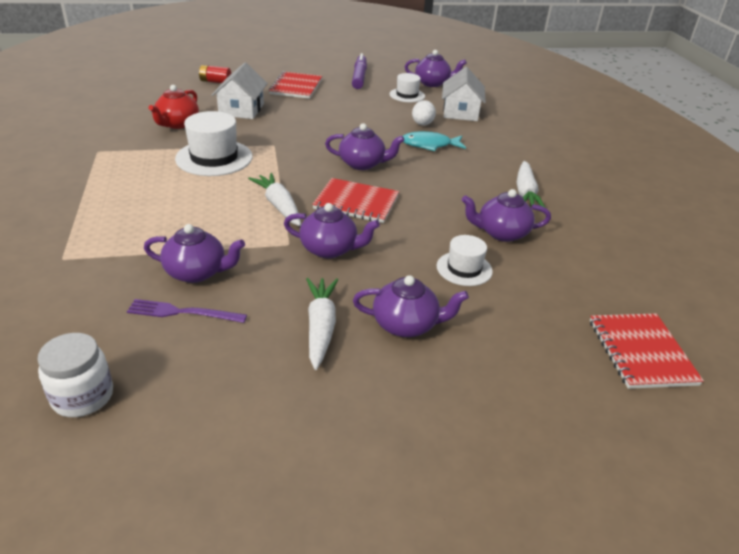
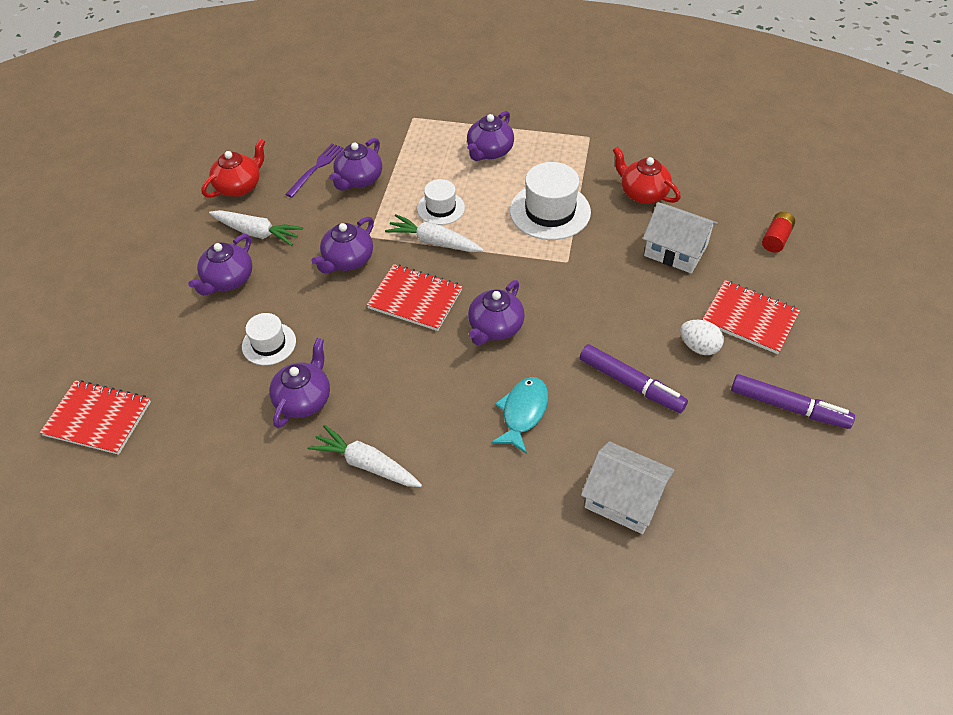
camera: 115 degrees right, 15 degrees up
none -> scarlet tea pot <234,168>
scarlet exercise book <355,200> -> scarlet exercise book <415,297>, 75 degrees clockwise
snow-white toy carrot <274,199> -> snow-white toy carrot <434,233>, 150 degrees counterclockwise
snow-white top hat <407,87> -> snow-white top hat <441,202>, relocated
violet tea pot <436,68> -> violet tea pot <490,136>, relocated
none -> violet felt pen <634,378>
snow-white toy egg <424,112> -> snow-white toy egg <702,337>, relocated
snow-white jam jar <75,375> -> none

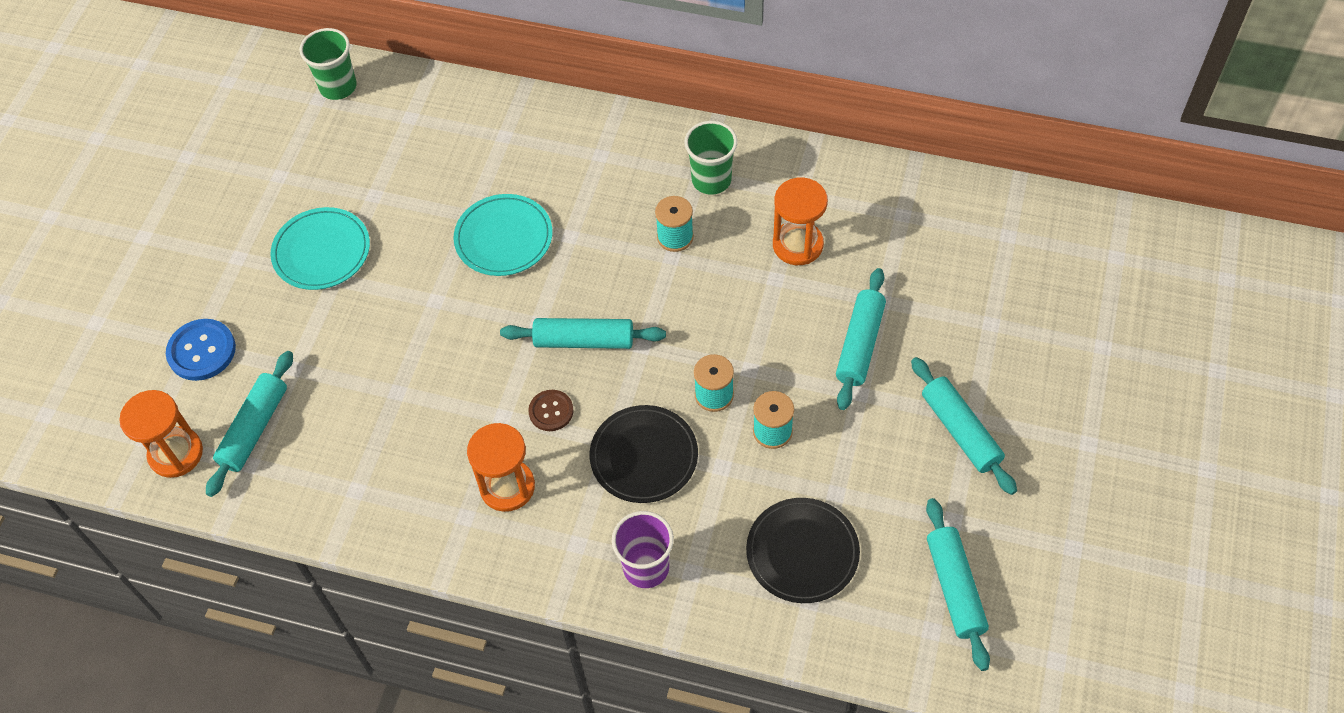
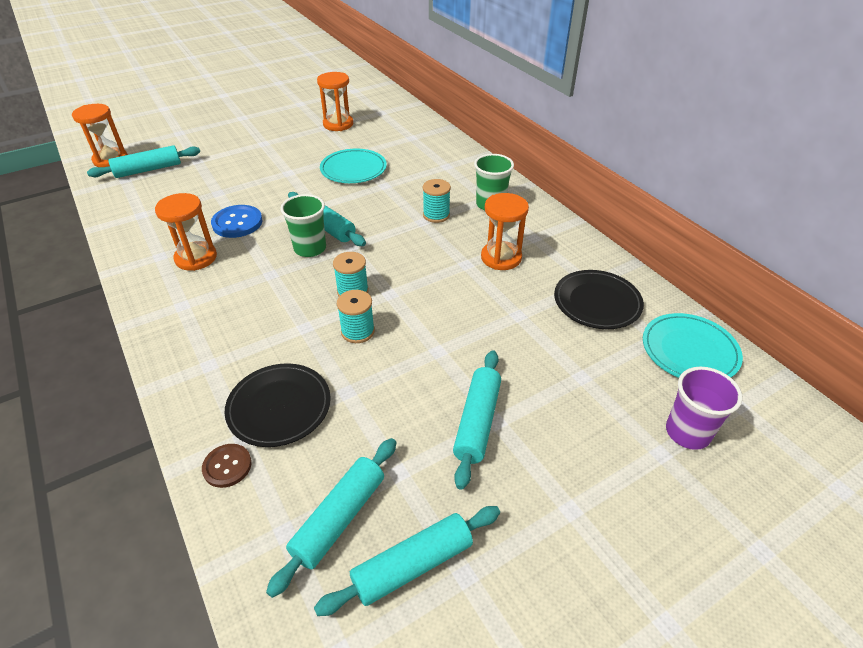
camera: 40 degrees right, 15 degrees down
brown shirt button <551,410> -> brown shirt button <227,466>, relocated
blue shirt button <201,350> -> blue shirt button <236,221>, relocated
leaf-green beaker <328,64> -> leaf-green beaker <303,225>, relocated
aqua dough roller <861,339> -> aqua dough roller <407,561>, relocated
none -> orange sandglass <335,101>
black dinner plate <644,454> -> black dinner plate <599,299>, relocated
aqua dinner plate <320,248> -> aqua dinner plate <693,345>, relocated
violet beaker <643,549> -> violet beaker <704,408>, relocated

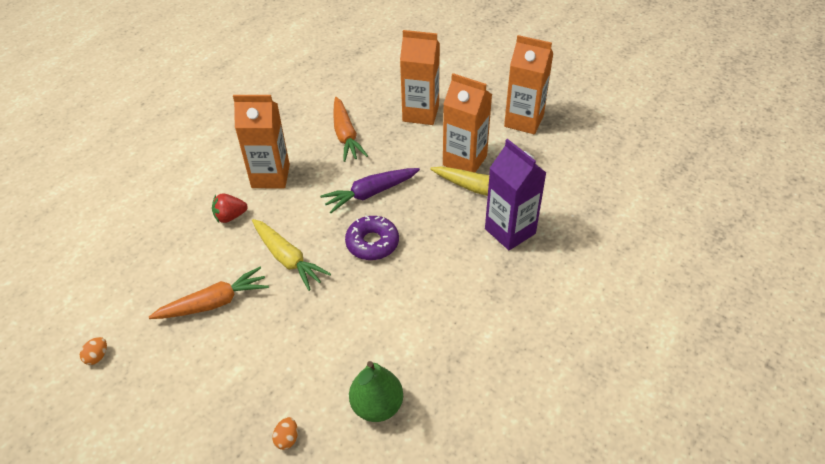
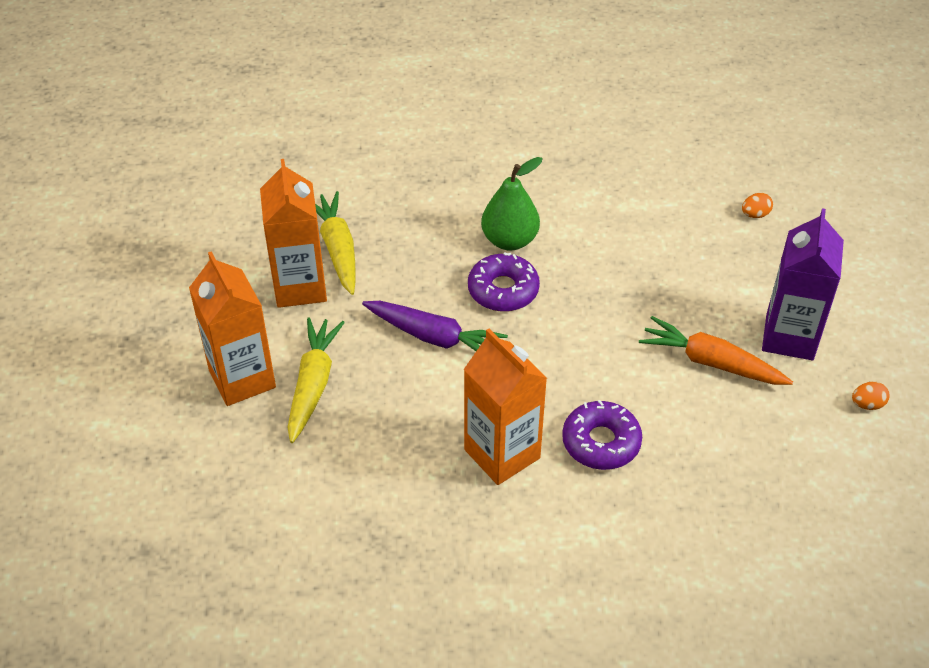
camera: 130 degrees left, 0 degrees up
bright yellow toy carrot <291,255> -> bright yellow toy carrot <316,380>, relocated
leaf-green pear fruit <376,391> -> leaf-green pear fruit <512,204>, relocated
scarlet toy strawberry <230,208> -> violet glazed donut <602,435>
violet carton <515,194> -> violet carton <803,284>, relocated
orange toy carrot <350,129> -> none
orange carton <528,84> -> none

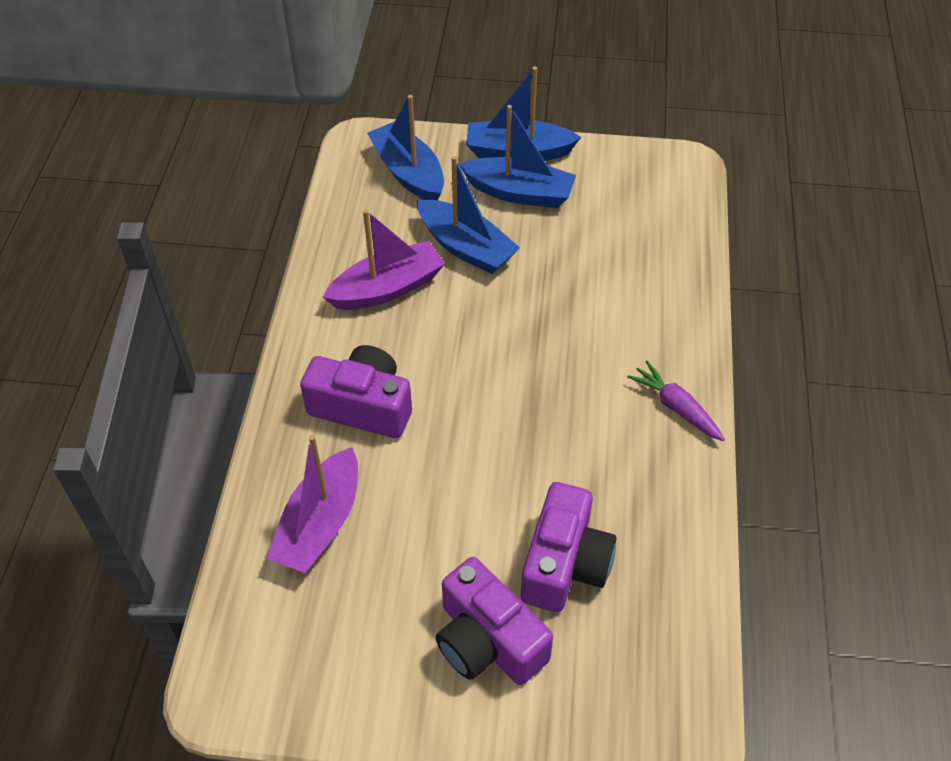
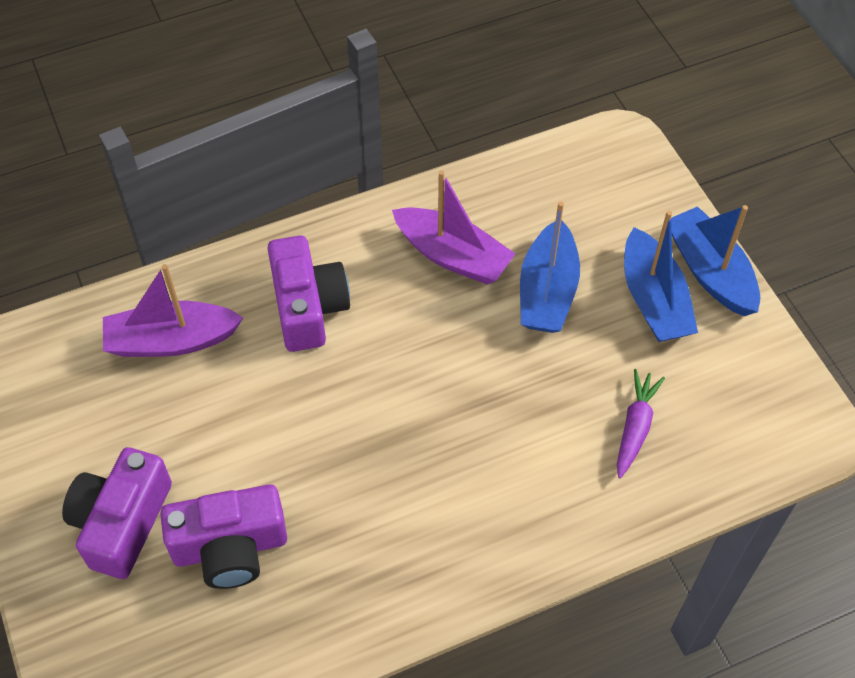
camera: 60 degrees right, 5 degrees up
violet toy carrot <676,401> -> violet toy carrot <641,424>, relocated
blue boat <405,147> -> none

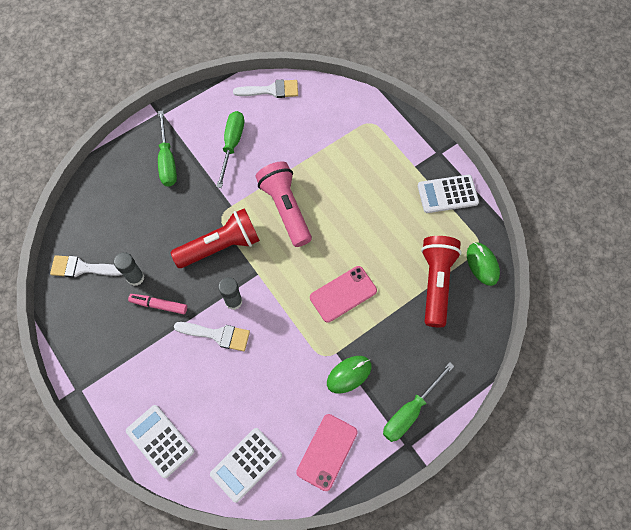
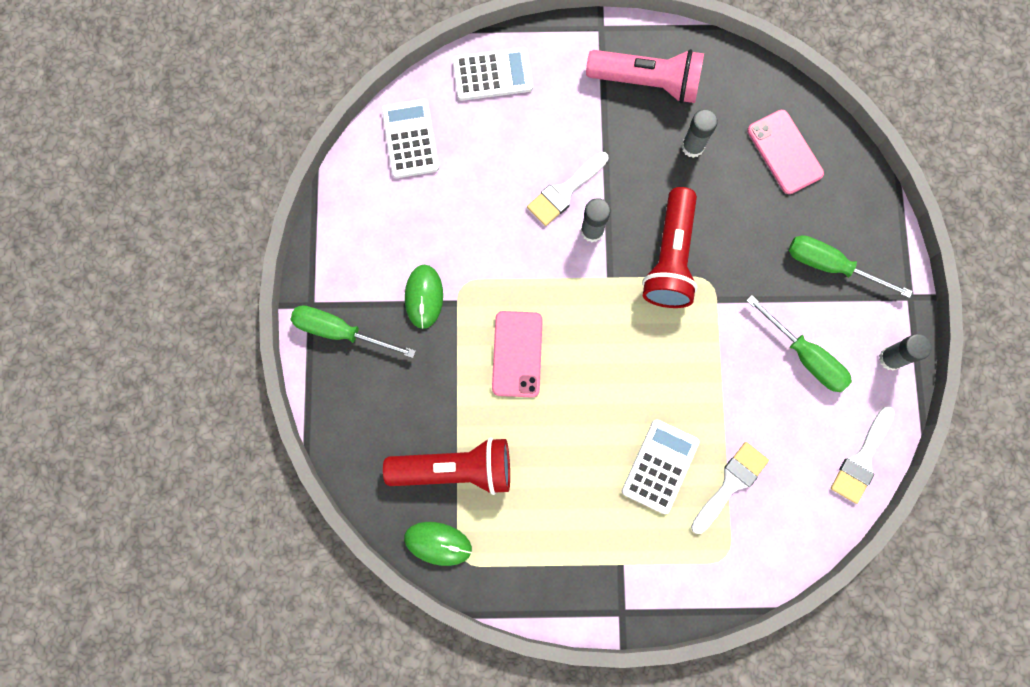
camera: 125 degrees right, 10 degrees up
leaf-green hand screwdriver <418,402> -> leaf-green hand screwdriver <353,331>, 60 degrees counterclockwise
scarlet flashlight <441,281> -> scarlet flashlight <446,466>, 45 degrees counterclockwise
rose-pink flashlight <284,204> -> rose-pink flashlight <645,76>, relocated
snow-white calculator <448,194> -> snow-white calculator <660,467>, relocated
snow-white brush <86,266> -> snow-white brush <730,488>, relocated
rose-pink mobile phone <327,452> -> rose-pink mobile phone <785,152>, relocated
none -> ash-grey stick of glue <905,352>
rose-pink felt pen <157,304> -> none

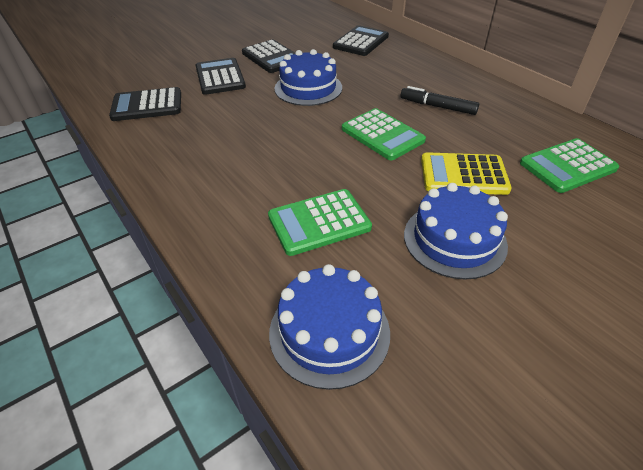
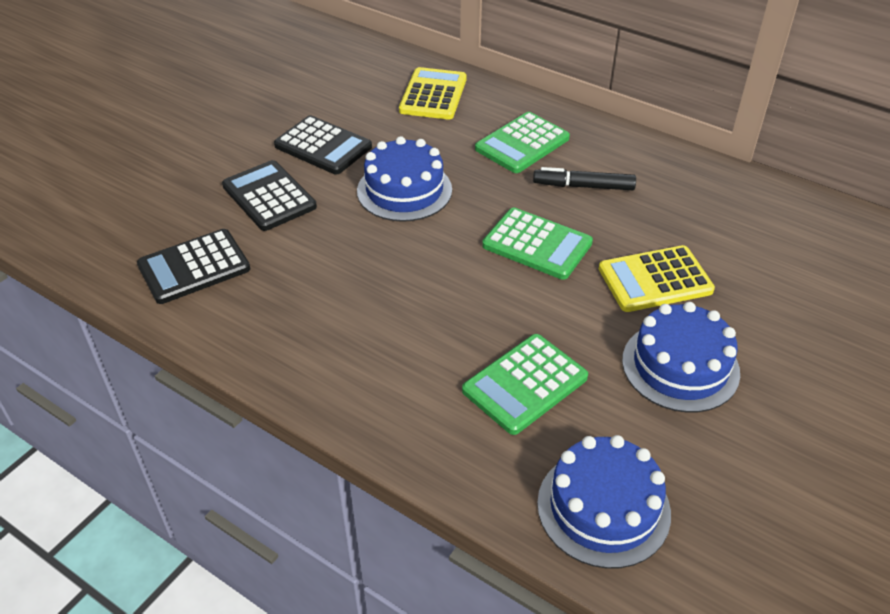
camera: 20 degrees left, 0 degrees up
black calculator <361,40> -> bright yellow calculator <433,93>
leaf-green calculator <569,165> -> leaf-green calculator <522,142>, relocated

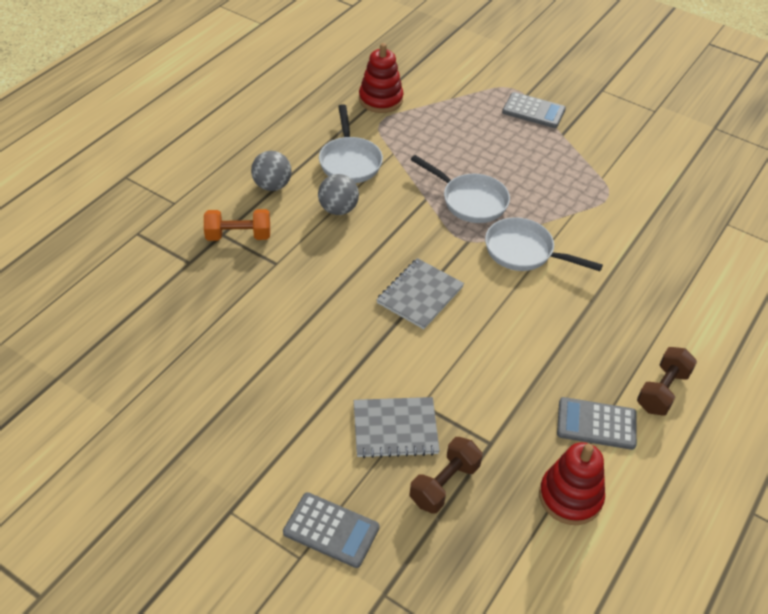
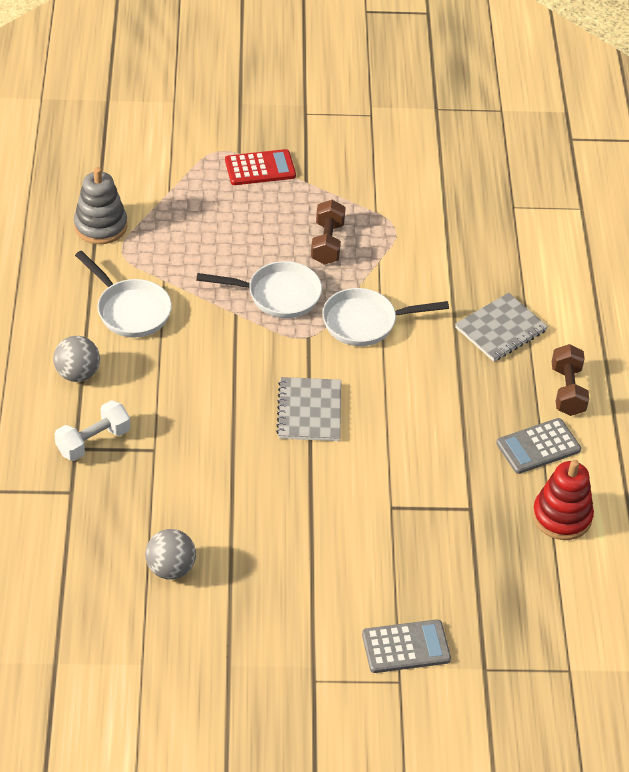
camera: 35 degrees left, 0 degrees up
orange hand weight <237,225> -> snow-white hand weight <92,430>
scarlet stacking rings <381,78> -> ash-grey stacking rings <100,205>
ash-grey ball <338,194> -> ash-grey ball <170,554>, relocated
ash-grey calculator <534,110> -> scarlet calculator <260,167>
brown hand weight <445,475> -> brown hand weight <328,232>, relocated
ash-grey exercise book <397,427> -> ash-grey exercise book <501,327>, relocated

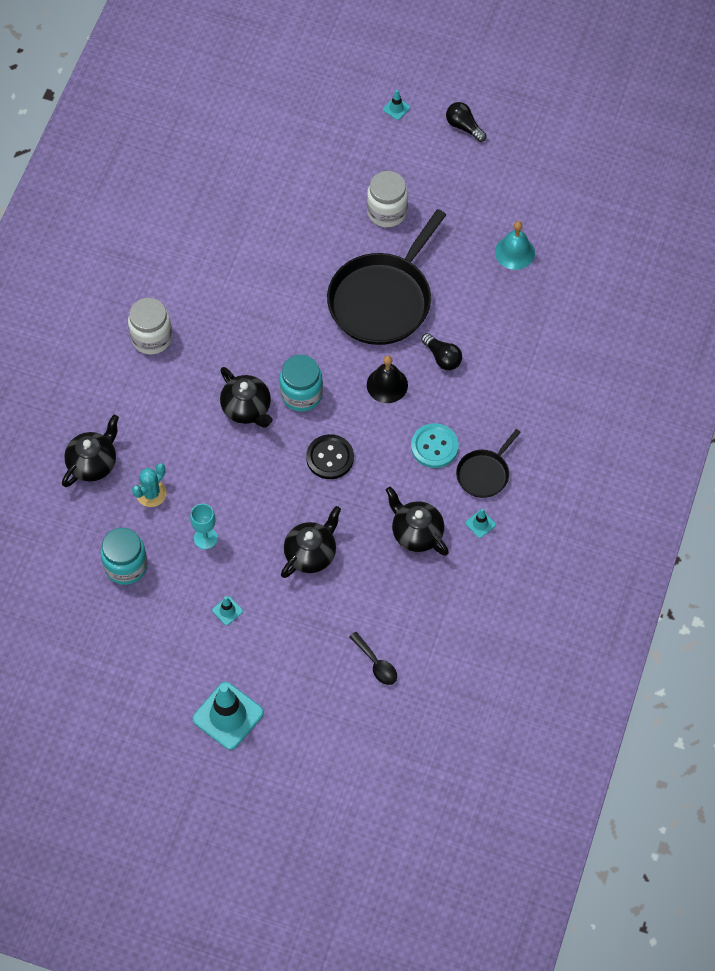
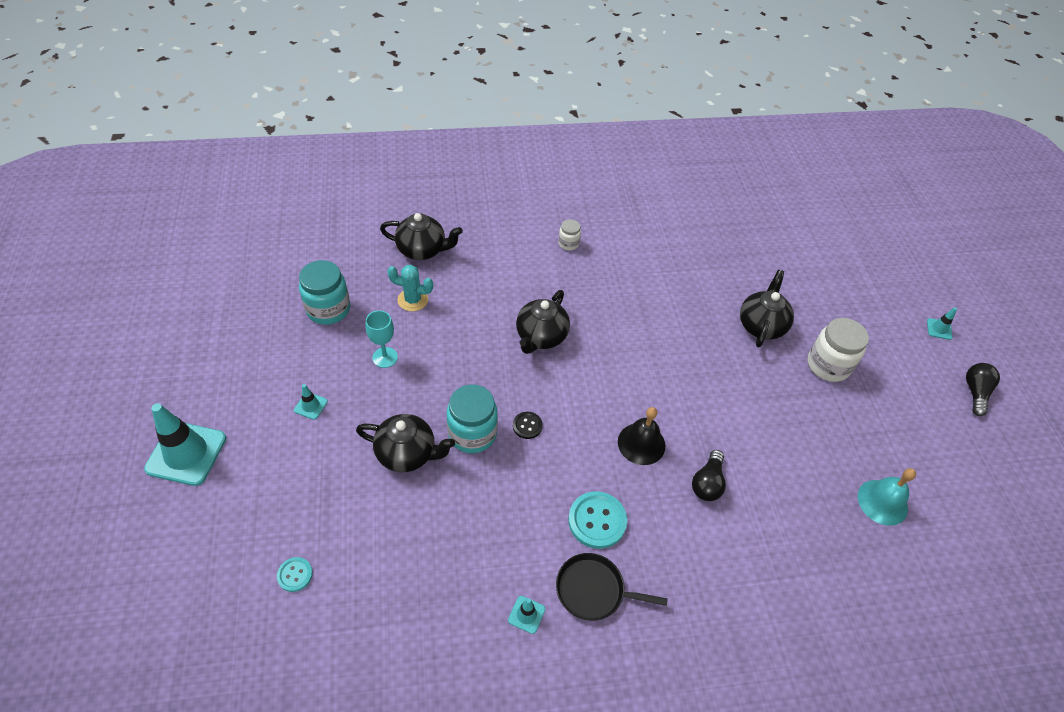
camera: 60 degrees right, 10 degrees down
black teaspoon <373,658> -> aqua shirt button <295,574>
aqua jam jar <301,383> -> aqua jam jar <472,419>, relocated
black shirt button <330,456> -> black shirt button <528,425>, x0.55
snow-white jam jar <150,326> -> snow-white jam jar <569,234>, x0.53
black tea pot <417,521> -> black tea pot <767,308>, relocated
black frying pan <386,277> -> none

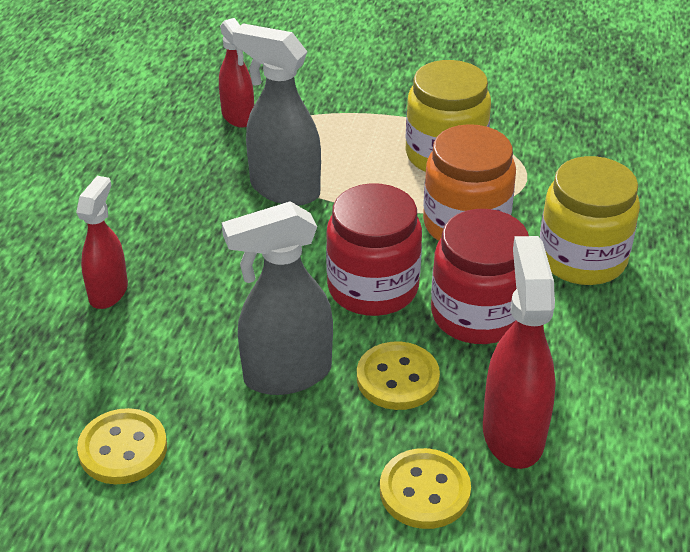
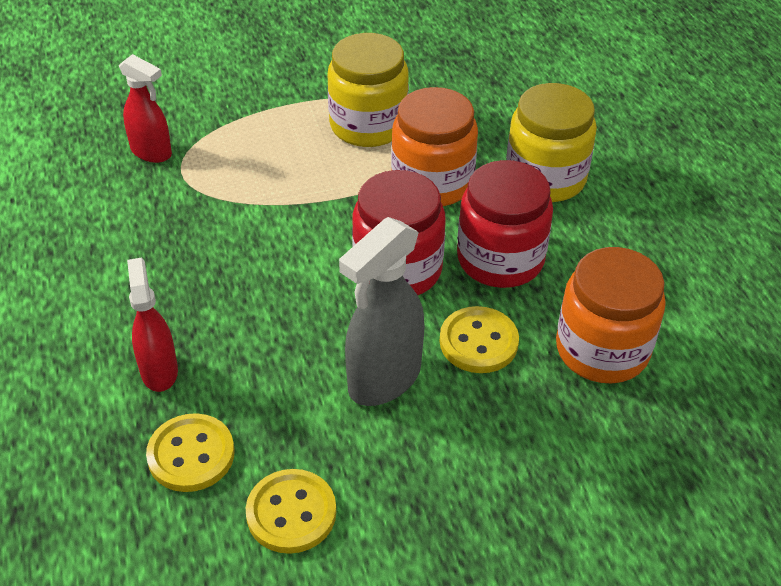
camera: 30 degrees left, 5 degrees up
bright yellow shirt button <425,488> -> bright yellow shirt button <190,452>, relocated
scarlet spray bottle <519,352> -> orange jam jar <611,315>
ash-grey spray bottle <277,114> -> none

